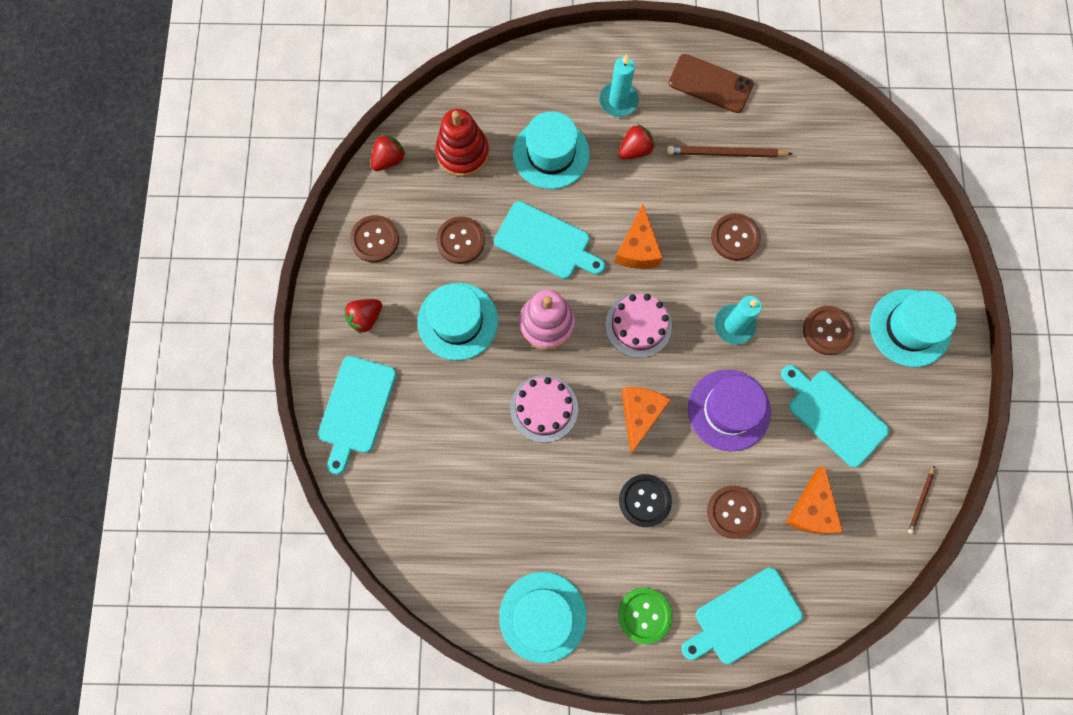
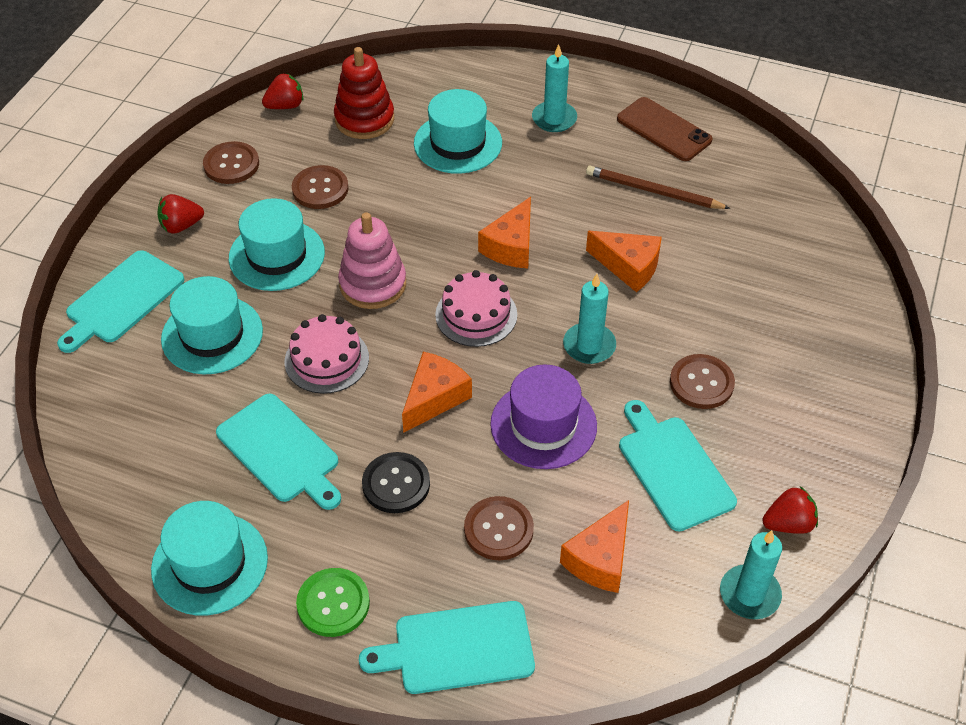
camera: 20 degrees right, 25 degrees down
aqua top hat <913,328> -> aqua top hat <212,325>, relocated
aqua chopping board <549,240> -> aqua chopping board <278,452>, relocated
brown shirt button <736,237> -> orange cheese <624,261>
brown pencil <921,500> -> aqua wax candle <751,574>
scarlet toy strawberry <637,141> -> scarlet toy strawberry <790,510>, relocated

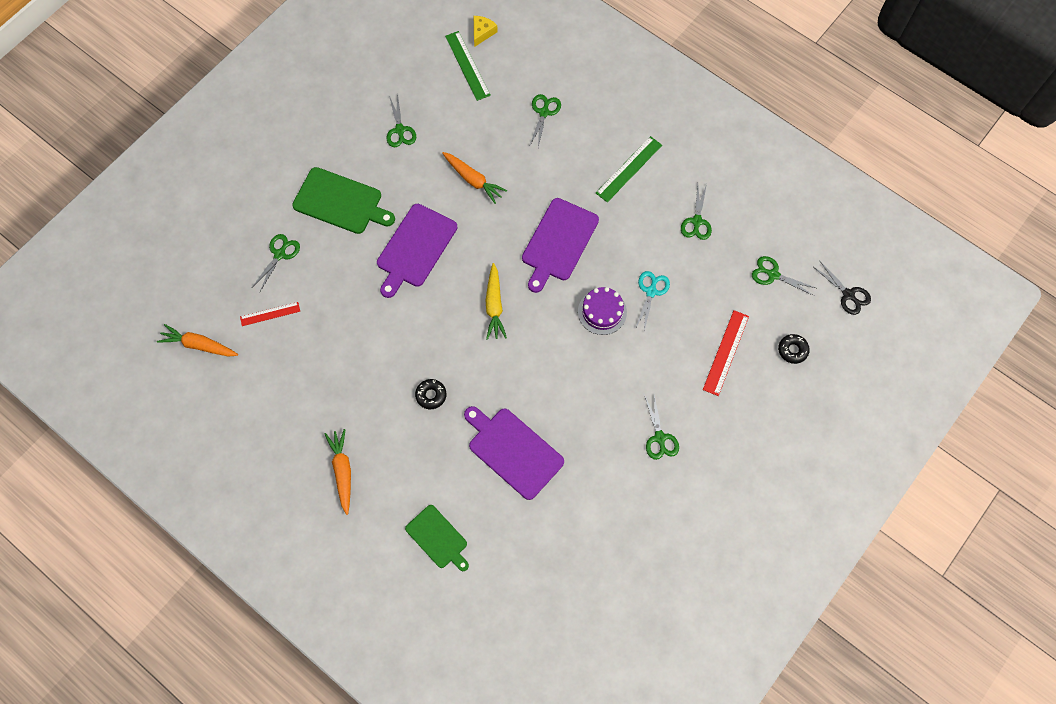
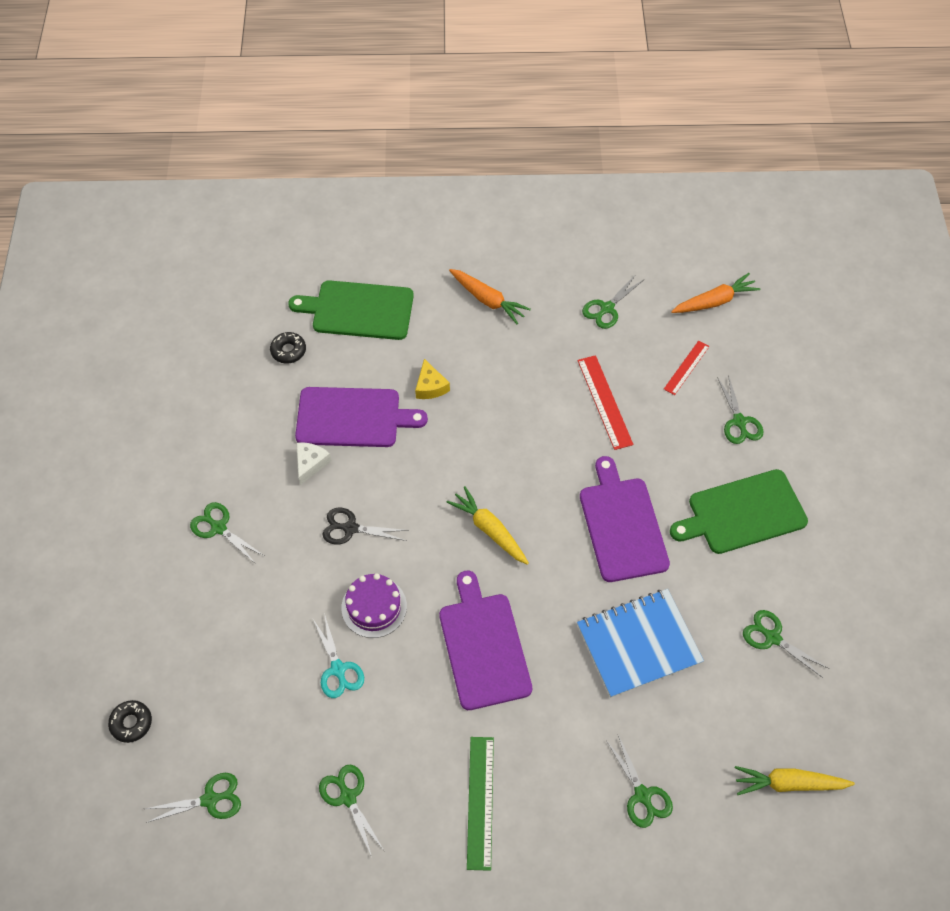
camera: 140 degrees right, 10 degrees down
black glazed donut <430,394> -> black glazed donut <288,348>, relocated
leaf-green chopping board <437,538> -> leaf-green chopping board <351,310>, x1.55
none -> snow-white cheese <313,463>
black pair of scissors <842,288> -> black pair of scissors <366,526>, relocated
bright yellow cheese <486,31> -> bright yellow cheese <432,379>, relocated
scarlet measuring stick <726,353> -> scarlet measuring stick <605,402>, relocated
orange toy carrot <474,178> -> blue exercise book <640,643>
none -> leaf-green pair of scissors <612,301>
leaf-green measuring stick <468,66> -> bright yellow toy carrot <795,780>

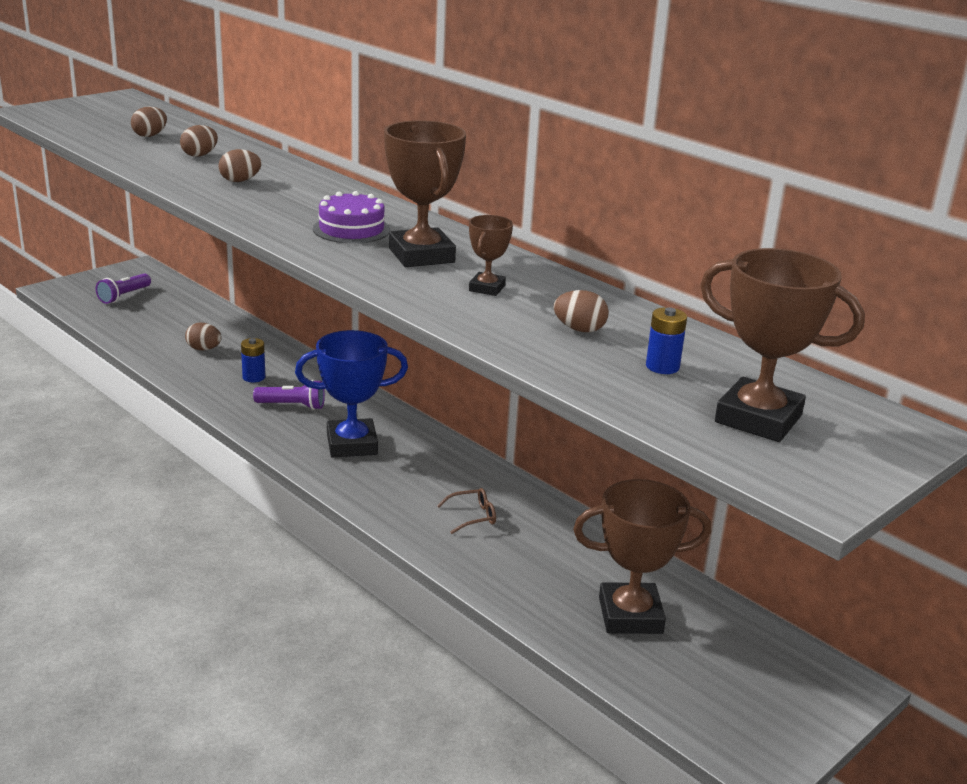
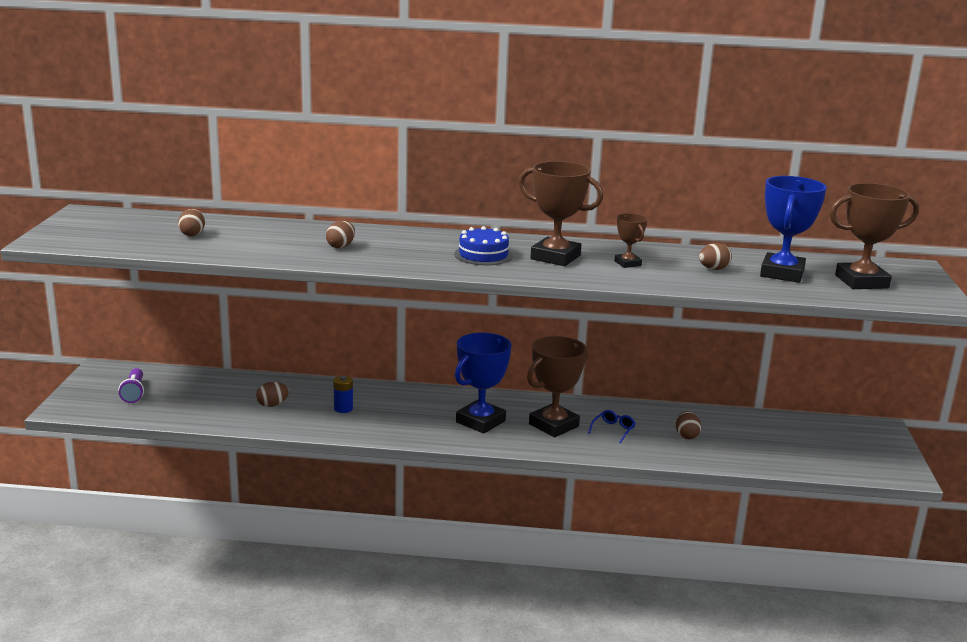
camera: 40 degrees left, 5 degrees down
violet gateau <351,217> -> blue gateau <483,245>
brown trophy <642,556> -> brown trophy <557,386>, relocated
brown eyeglasses <466,511> -> blue eyeglasses <612,426>
brown toy egg <199,141> -> brown toy egg <689,425>, relocated
blue battery <666,340> -> blue trophy <793,229>
violet flashlight <289,395> -> none

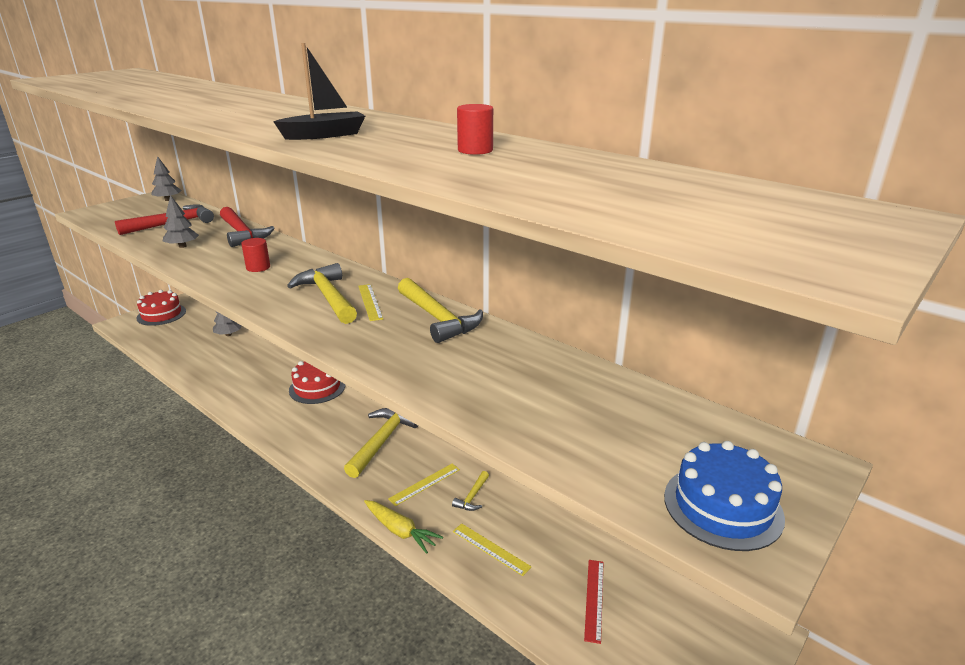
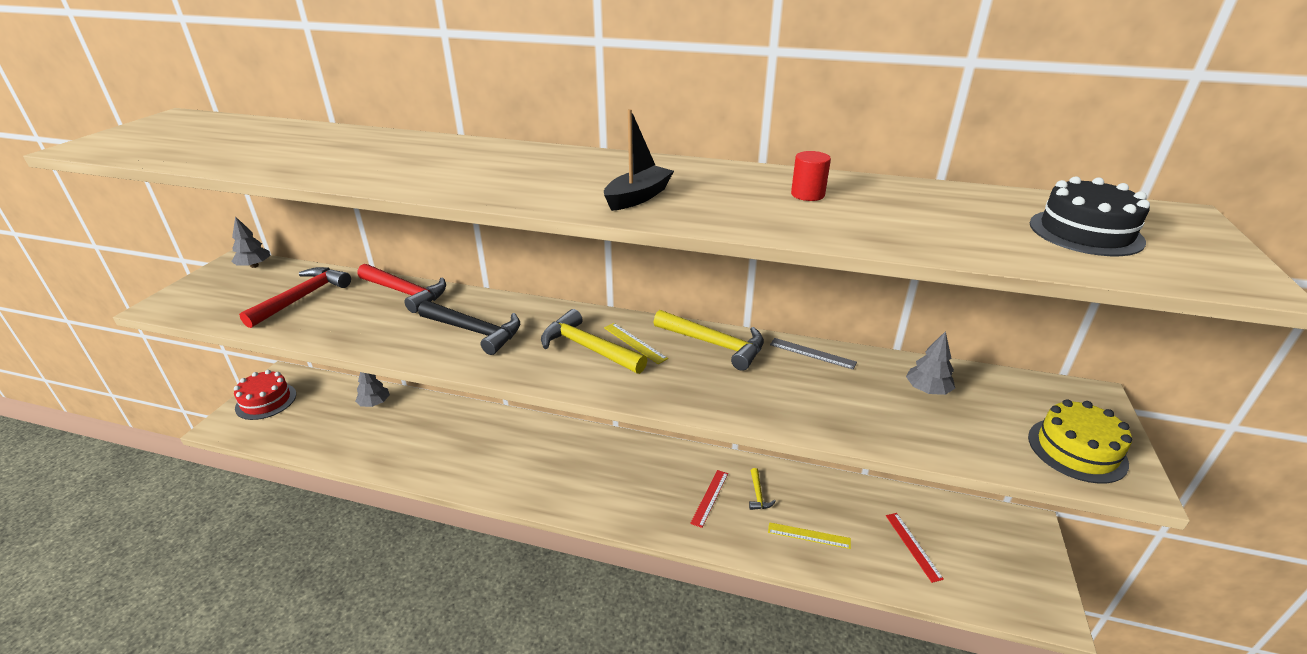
camera: 25 degrees left, 5 degrees up
scarlet cylinder shape <255,255> -> black carpenter's hammer <469,327>
bright yellow measuring stick <424,484> -> scarlet measuring stick <709,499>
none -> ash-grey measuring stick <813,354>
ash-grey fir tree <181,221> -> ash-grey fir tree <930,363>, relocated
blue gateau <724,496> -> bright yellow gateau <1080,441>
none -> black gateau <1090,216>
scarlet gateau <317,382> -> none
bright yellow carpenter's hammer <381,443> -> none
bright yellow toy carrot <403,527> -> none

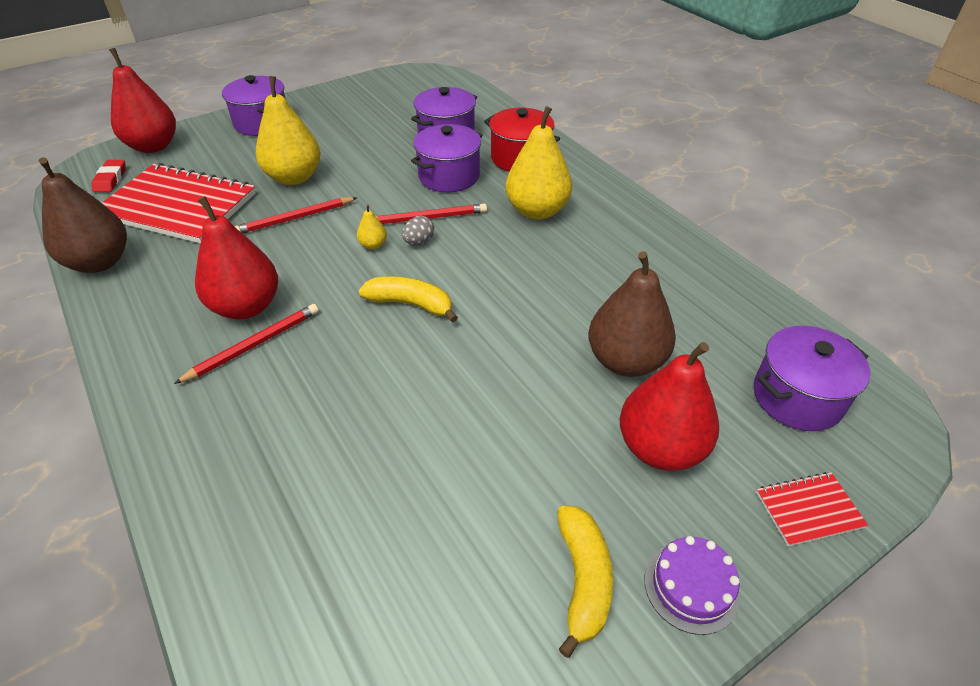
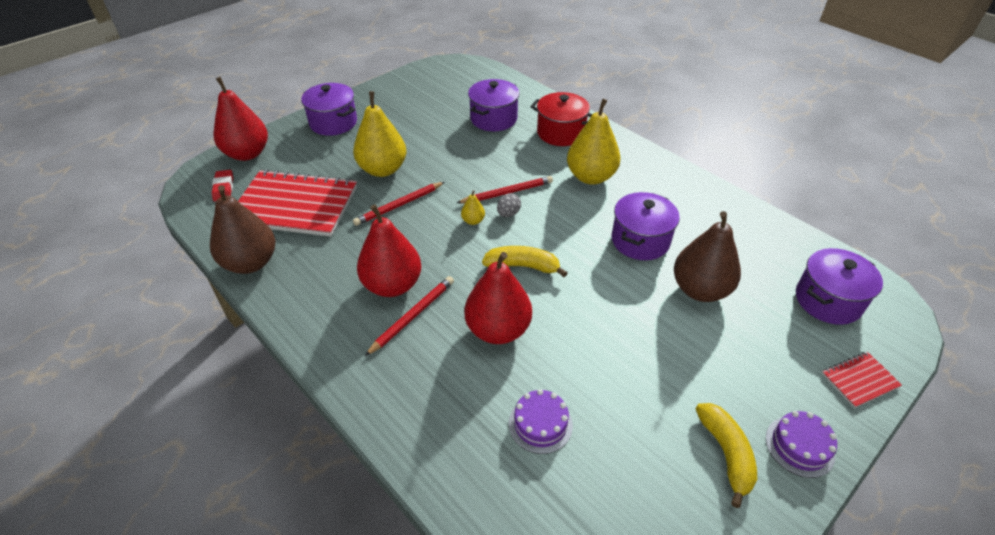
camera: 10 degrees left, 0 degrees up
scarlet pear fruit <669,406> -> scarlet pear fruit <498,298>, relocated
none -> violet gateau <541,421>
violet pot <446,158> -> violet pot <645,226>, relocated

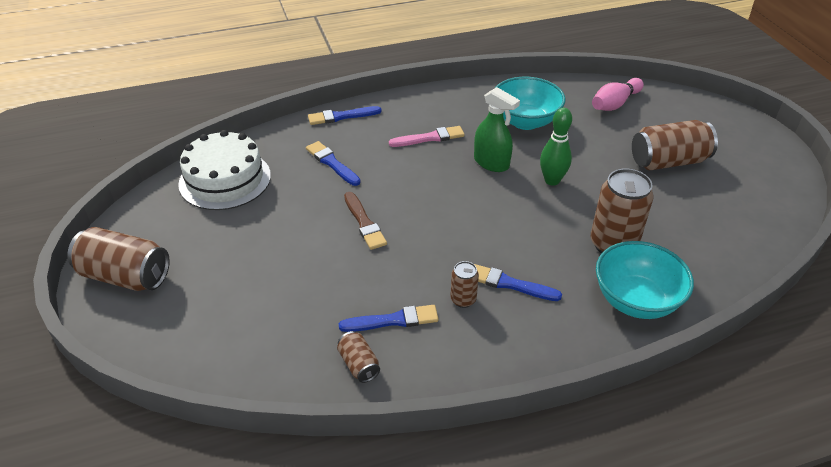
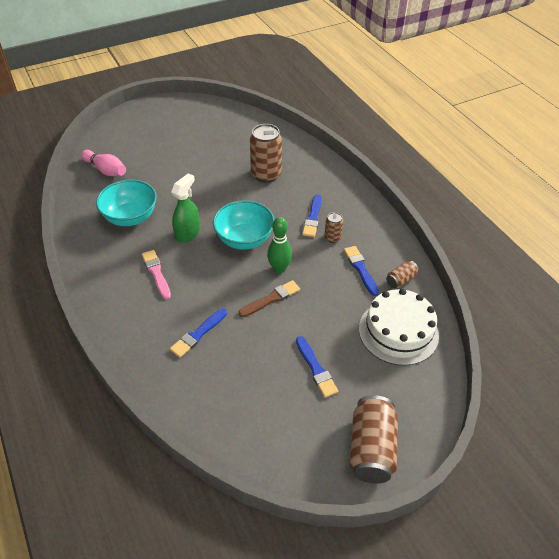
camera: 100 degrees left, 5 degrees up
aqua bowl <645,280> -> aqua bowl <243,225>, relocated
leaf-green bowling pin <556,147> -> leaf-green bowling pin <279,245>, relocated
blue brush <345,115> -> blue brush <317,367>, relocated
snow-white gateau <224,170> -> snow-white gateau <399,327>, relocated
brown soda can <675,145> -> none

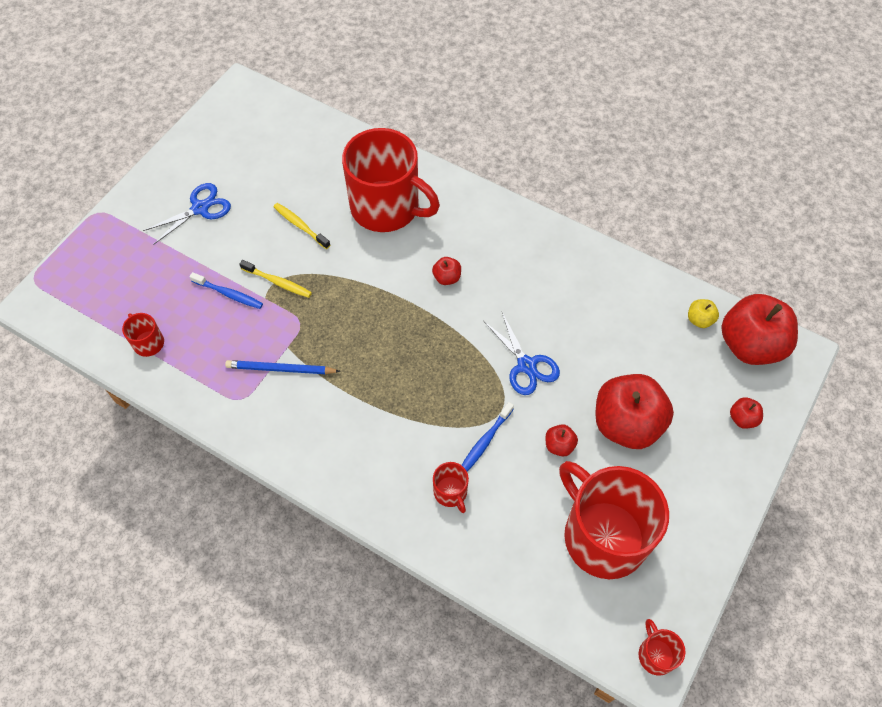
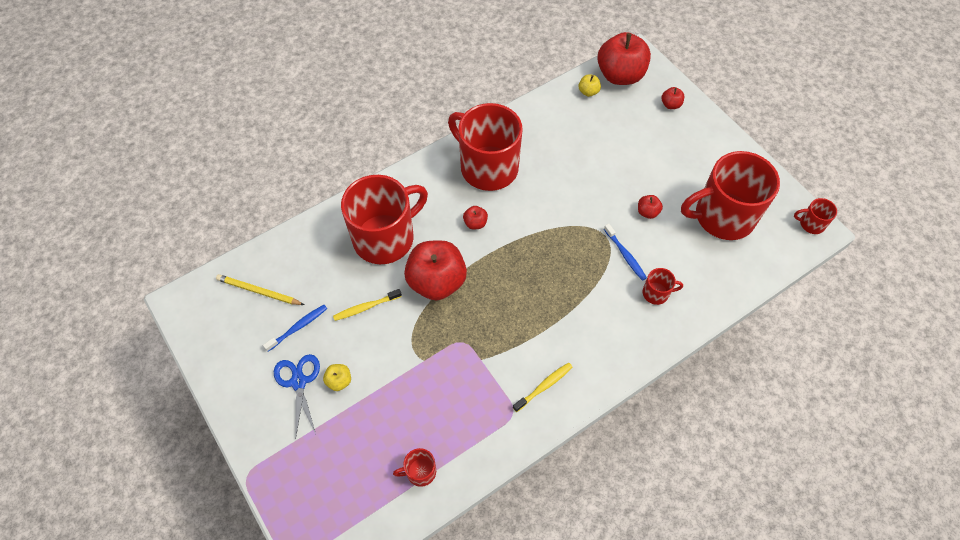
camera: 65 degrees left, 0 degrees up
none -> bright yellow pencil <260,289>
blue toothbrush <226,290> -> blue toothbrush <295,328>, relocated
none -> bright yellow apple fruit <337,377>
scarlet apple fruit <634,411> -> scarlet apple fruit <435,270>, relocated
none -> scarlet mug <485,147>
bright yellow toothbrush <275,279> -> bright yellow toothbrush <542,387>, relocated
blue pencil <283,367> -> none
blue pair of scissors <522,353> -> none

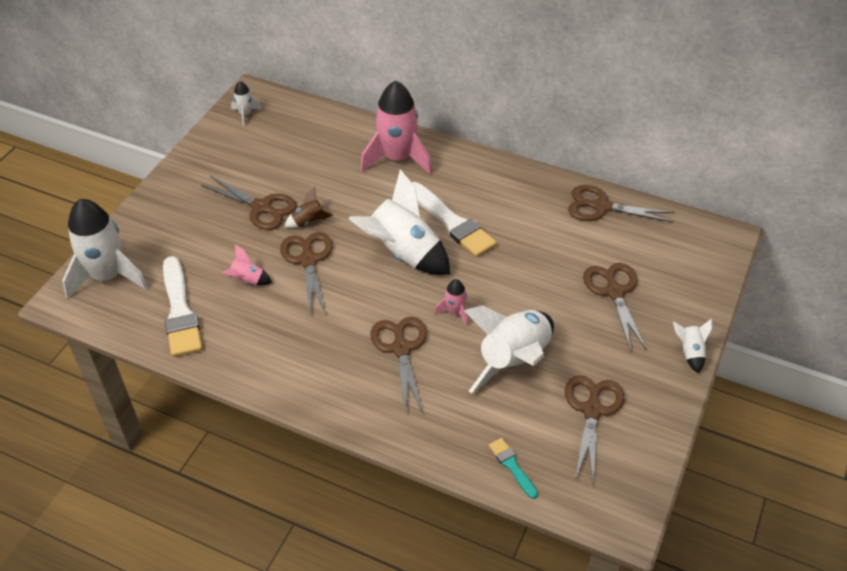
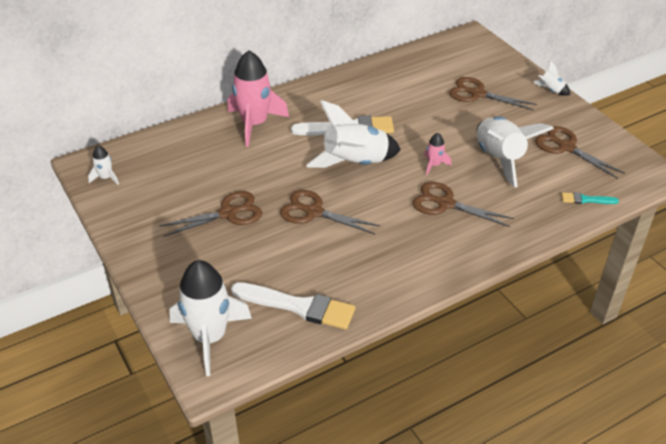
camera: 55 degrees left, 5 degrees down
rose-pink toy rocket <247,265> -> none
brown toy rocket <309,207> -> none
brown pair of scissors <621,203> -> none

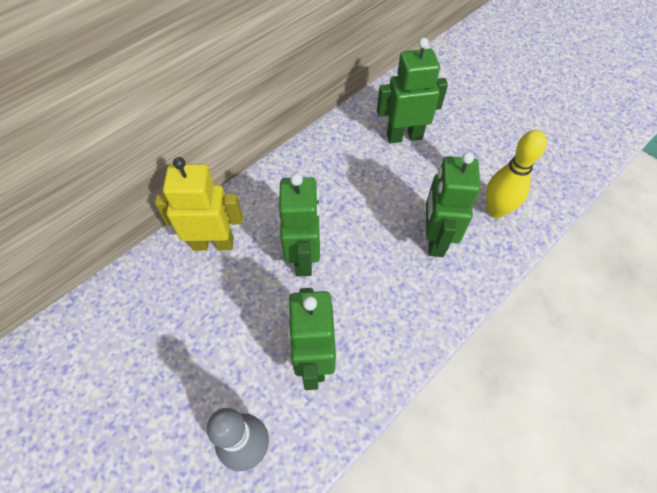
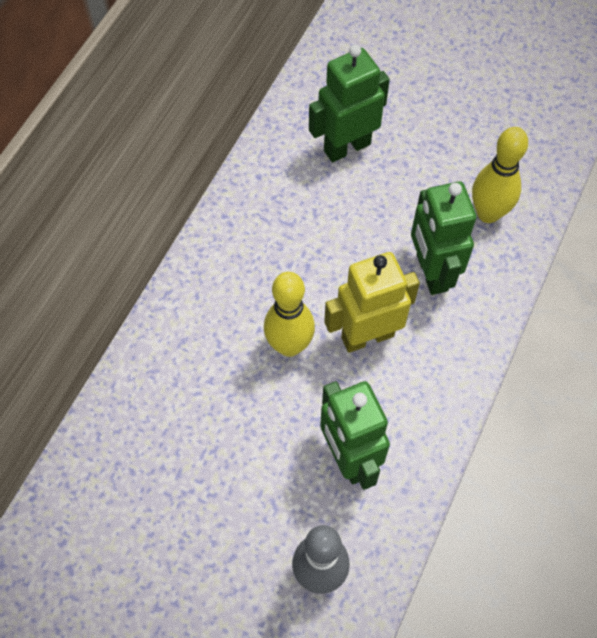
camera: 20 degrees left, 5 degrees up
leaf-green toy robot <300,224> -> bright yellow bowling pin <289,314>
bright yellow toy robot <199,204> -> bright yellow toy robot <372,302>, relocated

